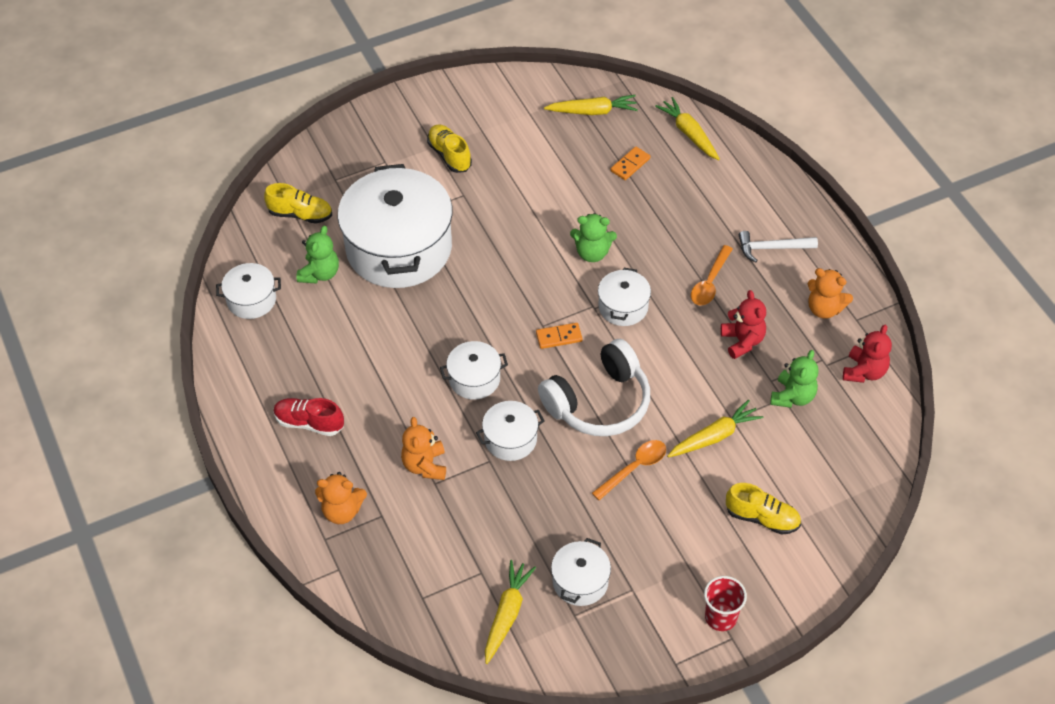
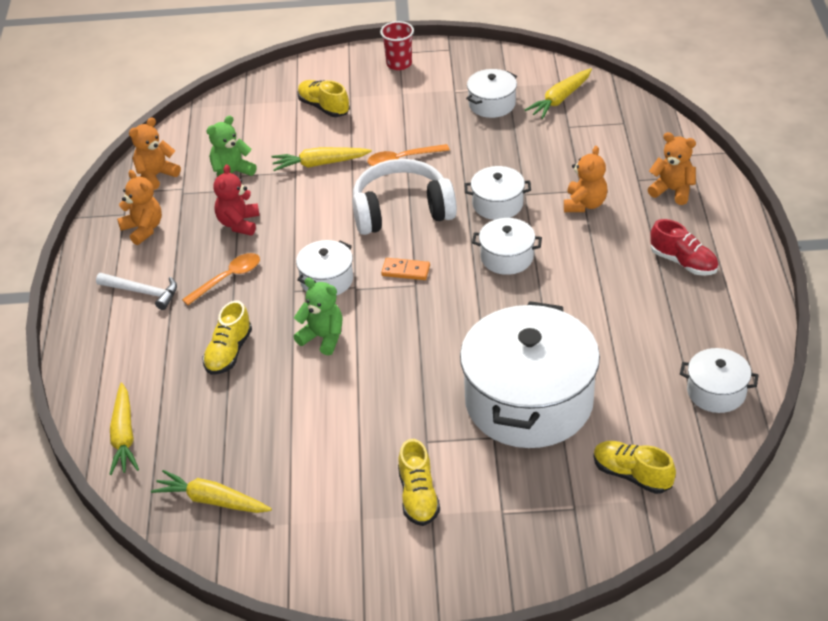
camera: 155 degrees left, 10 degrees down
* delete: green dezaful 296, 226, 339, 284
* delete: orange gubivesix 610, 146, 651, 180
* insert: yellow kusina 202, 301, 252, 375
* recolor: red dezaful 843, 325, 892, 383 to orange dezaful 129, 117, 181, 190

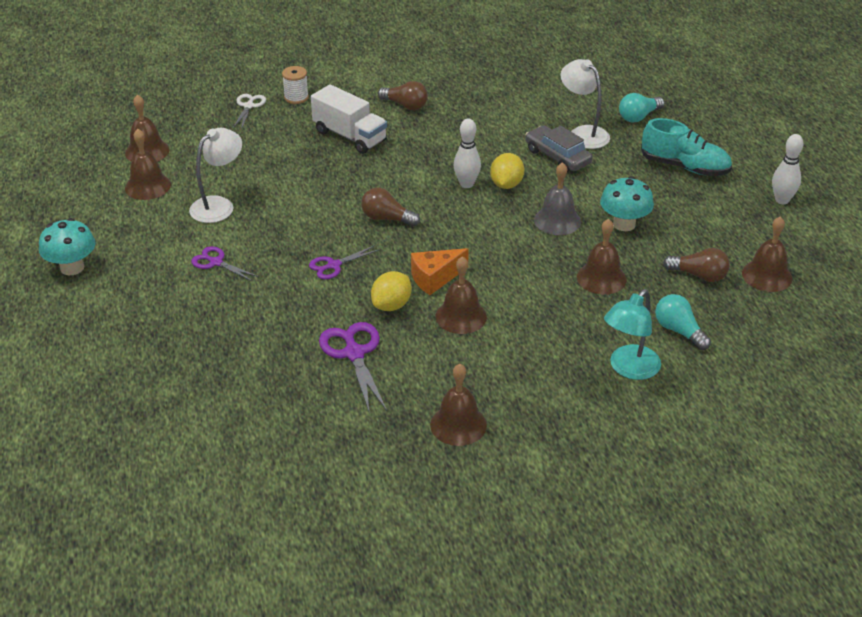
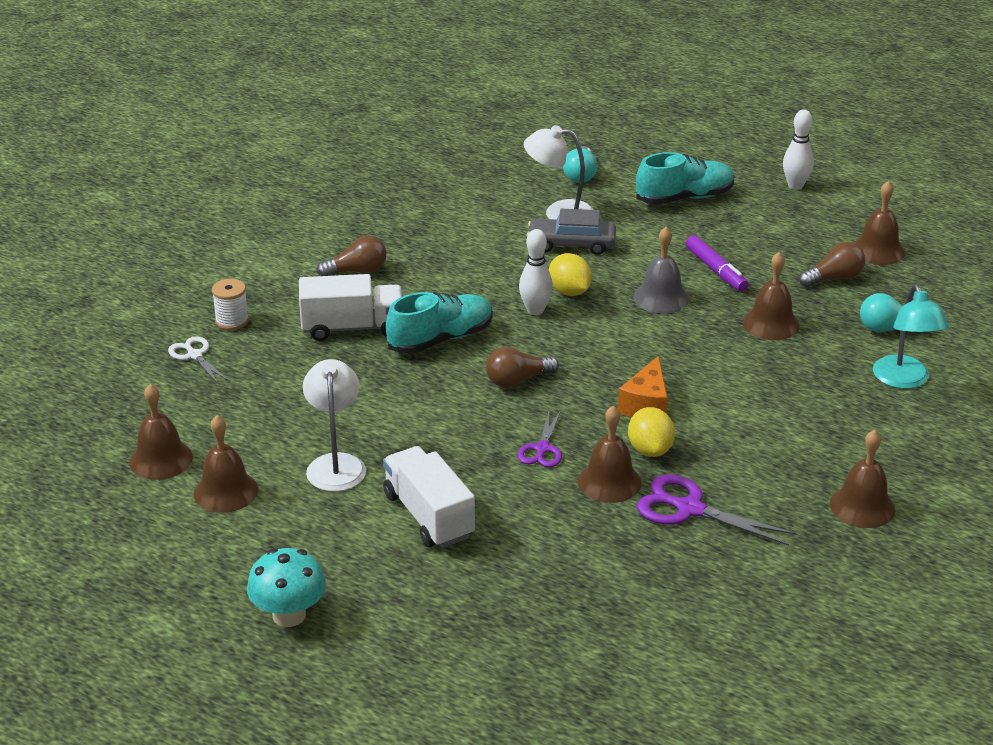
camera: 45 degrees left, 5 degrees down
* insert: turquoise kusina 386, 292, 493, 354
* move: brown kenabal 435, 256, 487, 334 to 578, 406, 642, 503
* replace: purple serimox 191, 246, 259, 281 to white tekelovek 383, 446, 475, 548
* replace: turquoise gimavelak 600, 176, 654, 231 to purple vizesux 685, 235, 749, 292

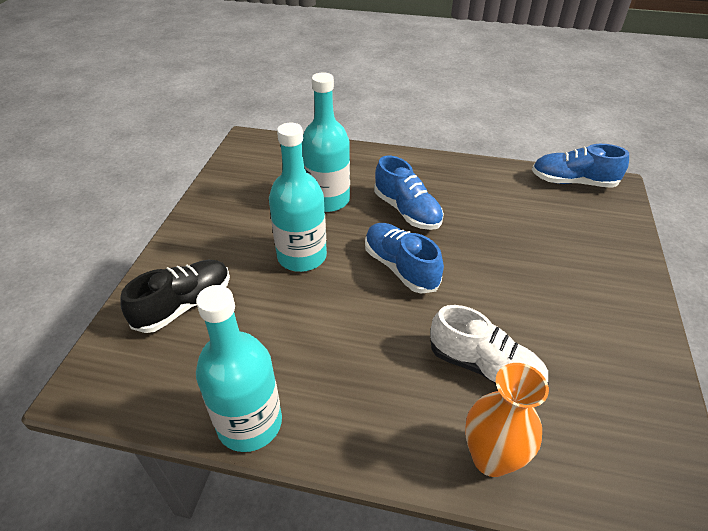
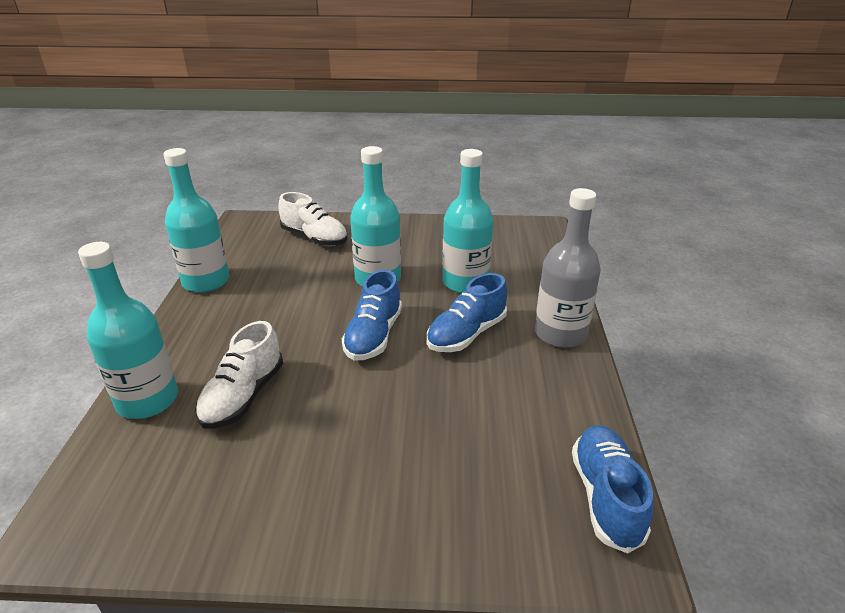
camera: 80 degrees right, 10 degrees down
* insert: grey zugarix 535, 188, 601, 348
* replace: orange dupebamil 465, 363, 549, 477 to turquoise zugarix 78, 242, 178, 419
* recolor: black kusina 120, 260, 230, 333 to white kusina 278, 192, 347, 246
* rotate: blue kusina 365, 223, 444, 293 = 342, 270, 402, 361 150 degrees clockwise

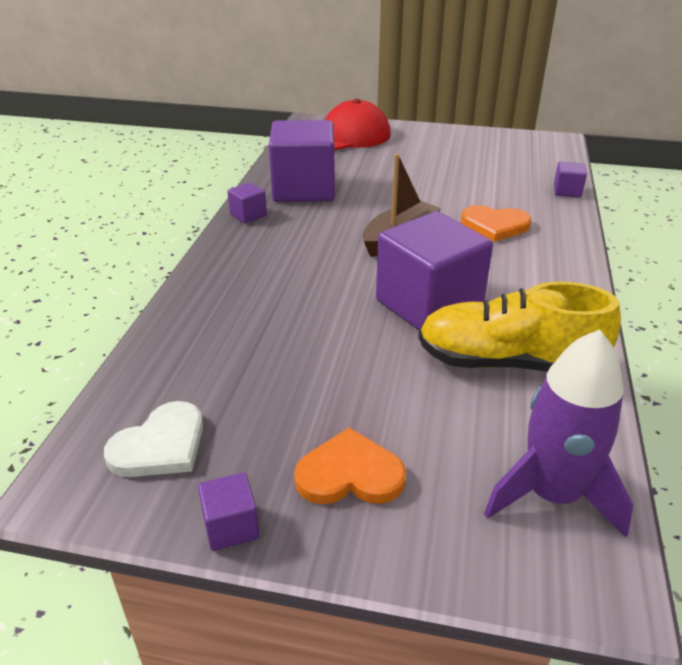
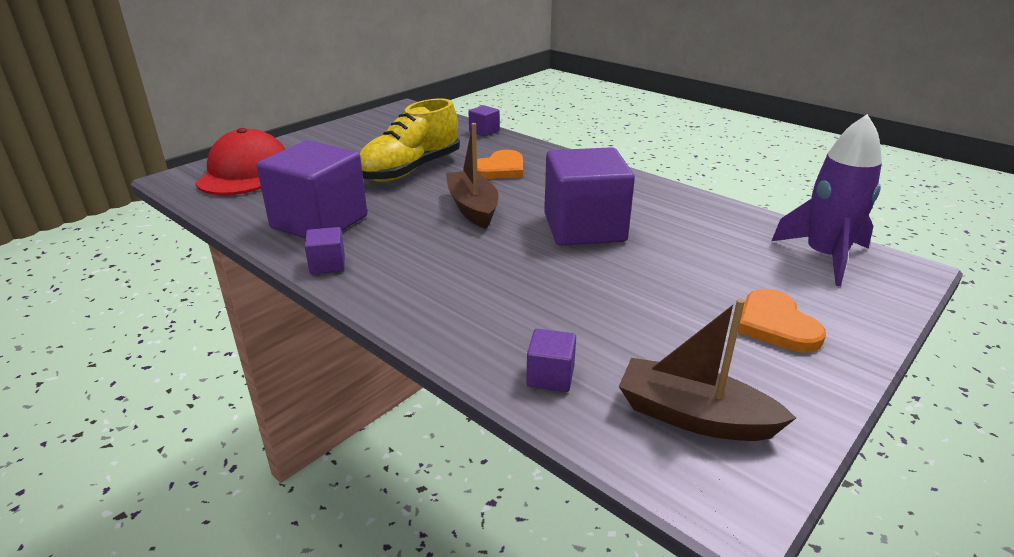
camera: 60 degrees left, 5 degrees down
* move: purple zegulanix 198, 472, 260, 551 to 526, 329, 576, 392
* move: yellow kusina 418, 282, 621, 372 to 360, 99, 460, 182
* replace: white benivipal 104, 401, 203, 477 to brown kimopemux 619, 298, 796, 441
* rotate: orange benivipal 294, 428, 406, 504 = 738, 289, 826, 353 45 degrees counterclockwise

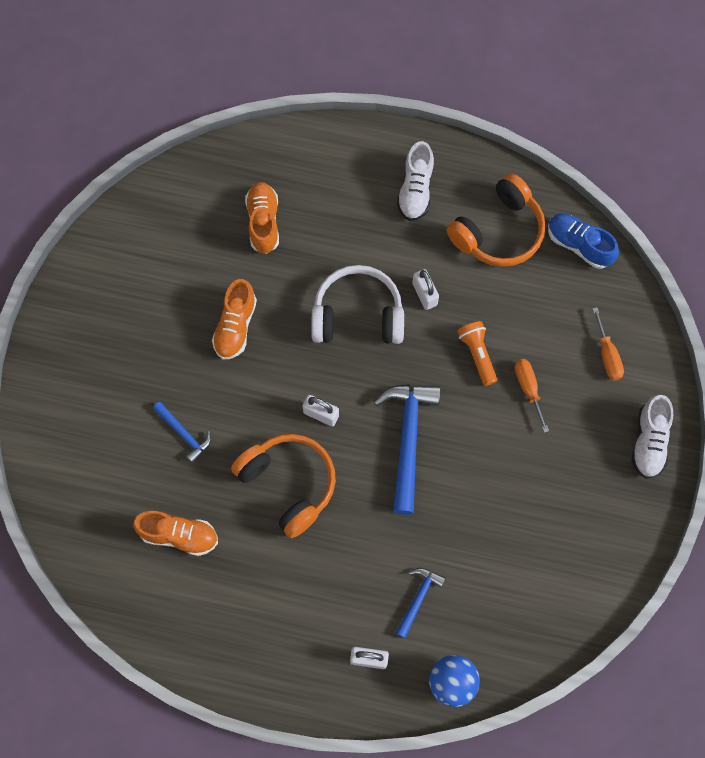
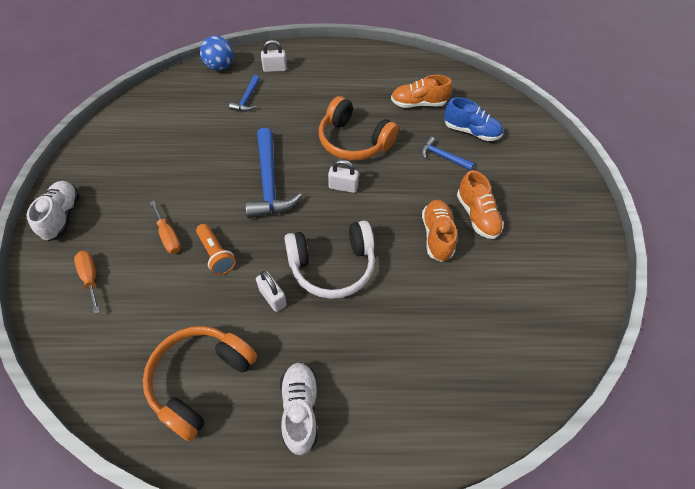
camera: 165 degrees right, 15 degrees down
* move: orange kusina 245, 182, 279, 254 to 457, 170, 504, 239
* move: blue kusina 548, 214, 619, 269 to 444, 97, 503, 141

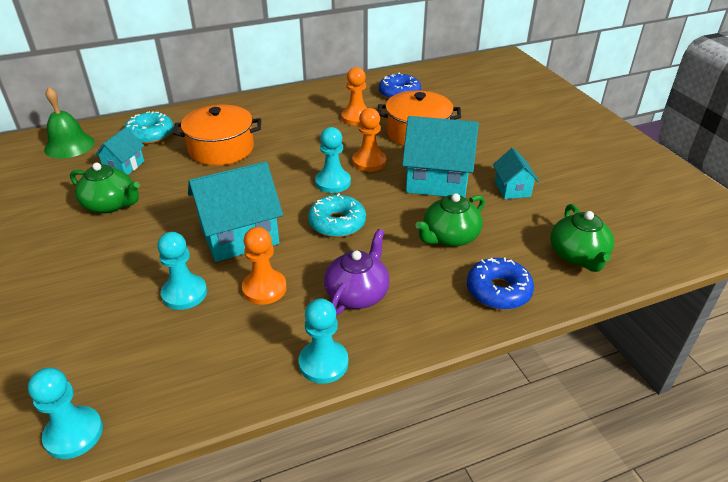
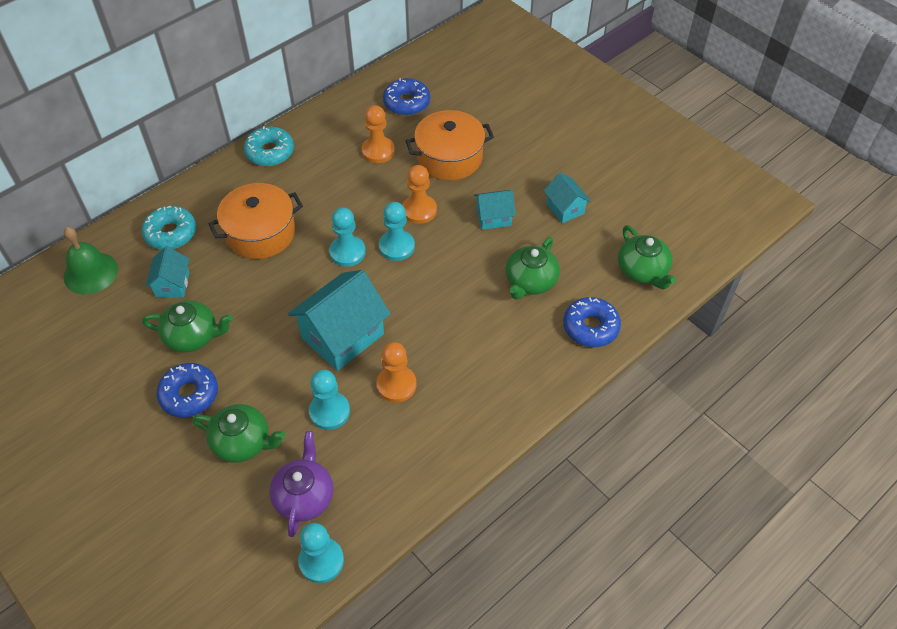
camera: 20 degrees left, 15 degrees up
* insert: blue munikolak 157, 363, 218, 418
* insert: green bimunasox 192, 404, 285, 463
* move: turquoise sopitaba 298, 298, 349, 384 to 329, 207, 366, 267
* move: turquoise munikolak 308, 193, 366, 237 to 244, 126, 294, 166
* move: purple bimunasox 324, 229, 390, 315 to 269, 431, 333, 537
* resize: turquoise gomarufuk 402, 116, 479, 198 = 474, 190, 516, 230 x0.53

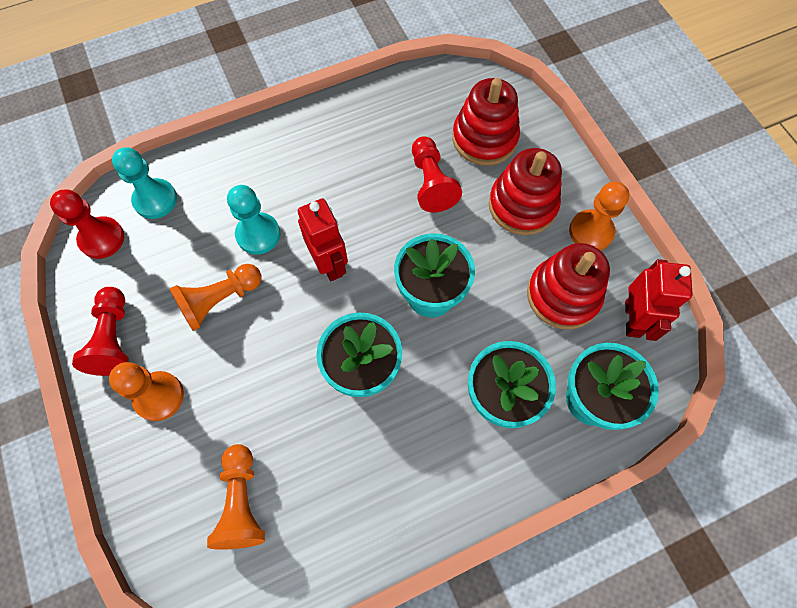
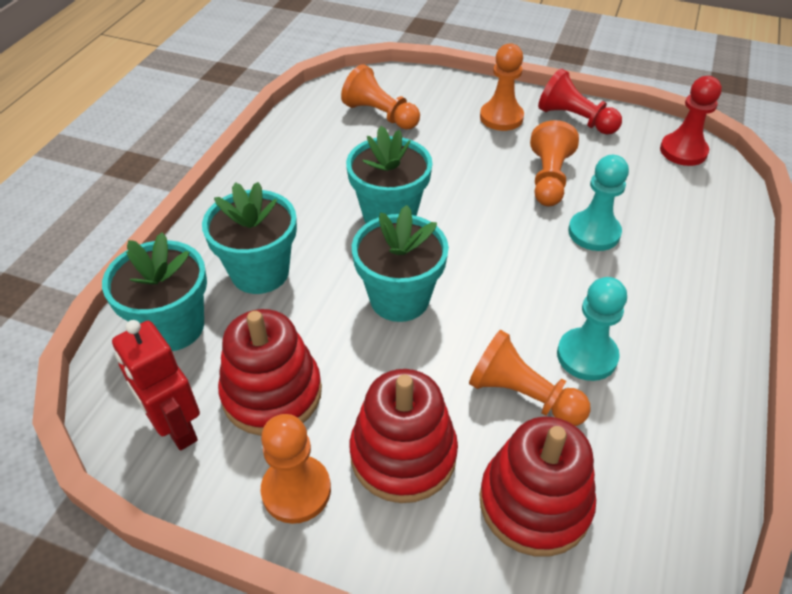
camera: 135 degrees right, 20 degrees down
* delete: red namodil 298, 198, 348, 281
* move: turquoise sopitaba 112, 147, 177, 219 to 557, 277, 627, 381
* recolor: red sopitaba 412, 136, 462, 213 to orange sopitaba 469, 330, 591, 426

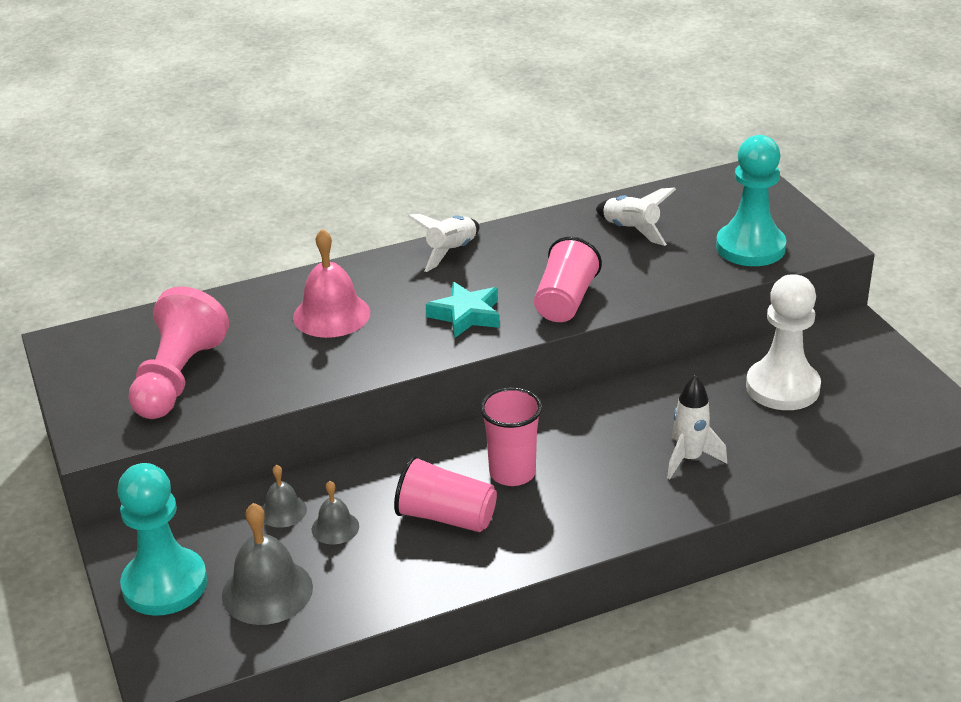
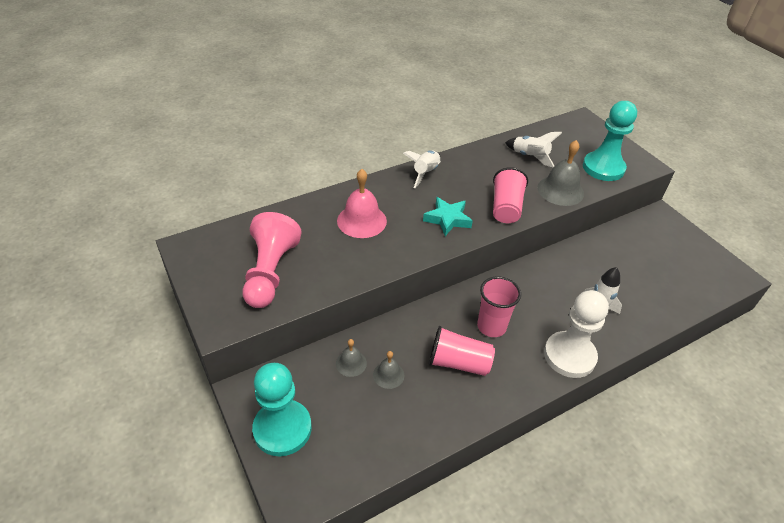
camera: 10 degrees left, 10 degrees up
* move: grey kenabal 222, 503, 313, 625 to 537, 140, 584, 206
* move: white sopitaba 746, 274, 821, 410 to 544, 290, 609, 378

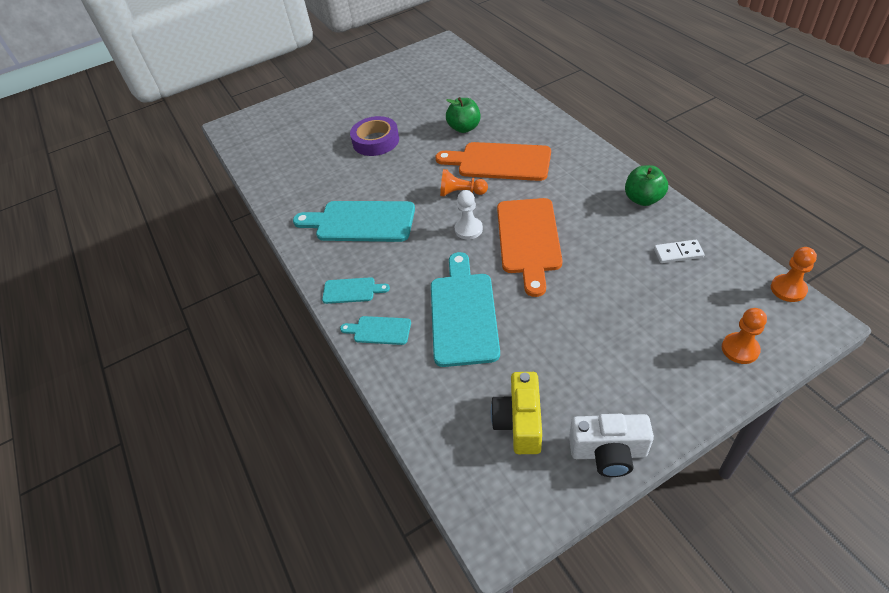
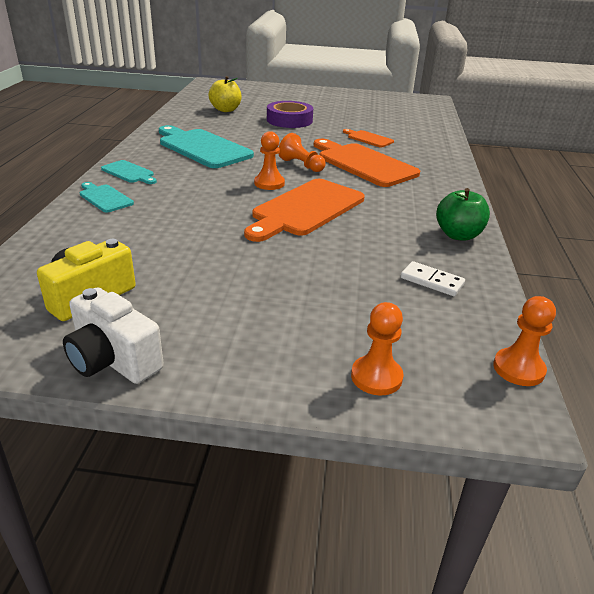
camera: 30 degrees right, 15 degrees down
* delete: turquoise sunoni 431, 252, 500, 367
* insert: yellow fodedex 208, 76, 242, 112
* replace: green fodedex 446, 97, 481, 133 to orange sunoni 343, 129, 394, 147
* recolor: white sopitaba 455, 190, 483, 240 to orange sopitaba 254, 131, 285, 190

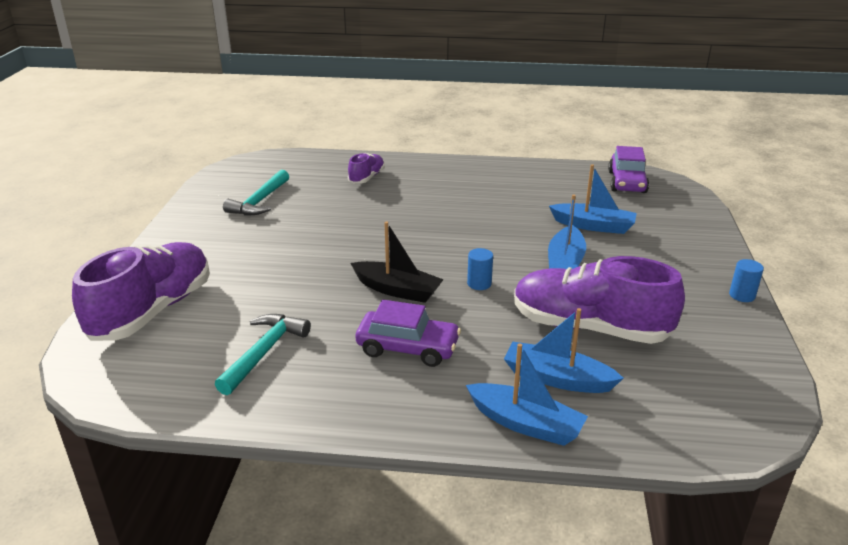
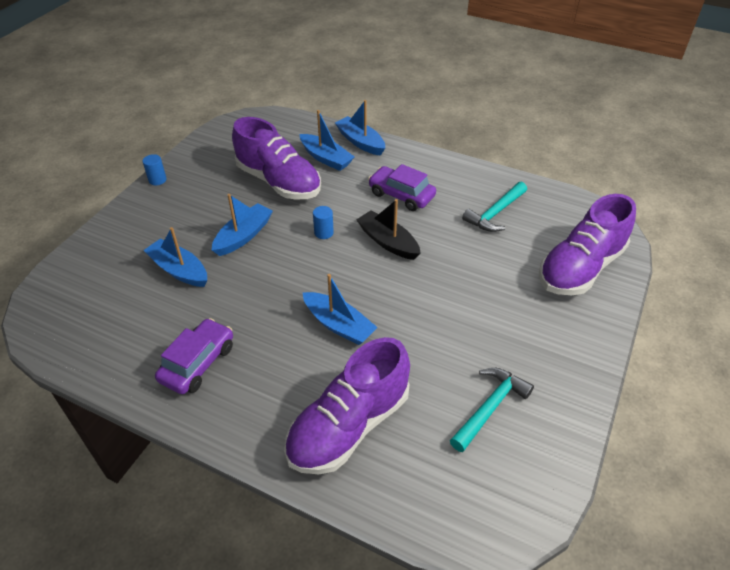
camera: 160 degrees left, 15 degrees up
* insert: blue kimopemux 302, 274, 378, 345
* move: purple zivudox 608, 146, 649, 193 to 155, 318, 233, 394
* resize: purple kusina 348, 153, 385, 184 = 284, 337, 410, 475 x2.08

